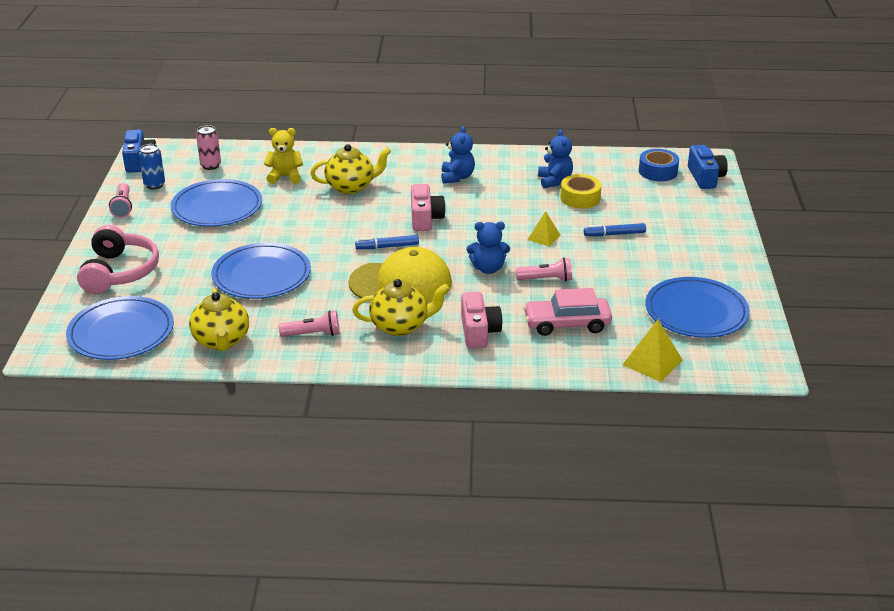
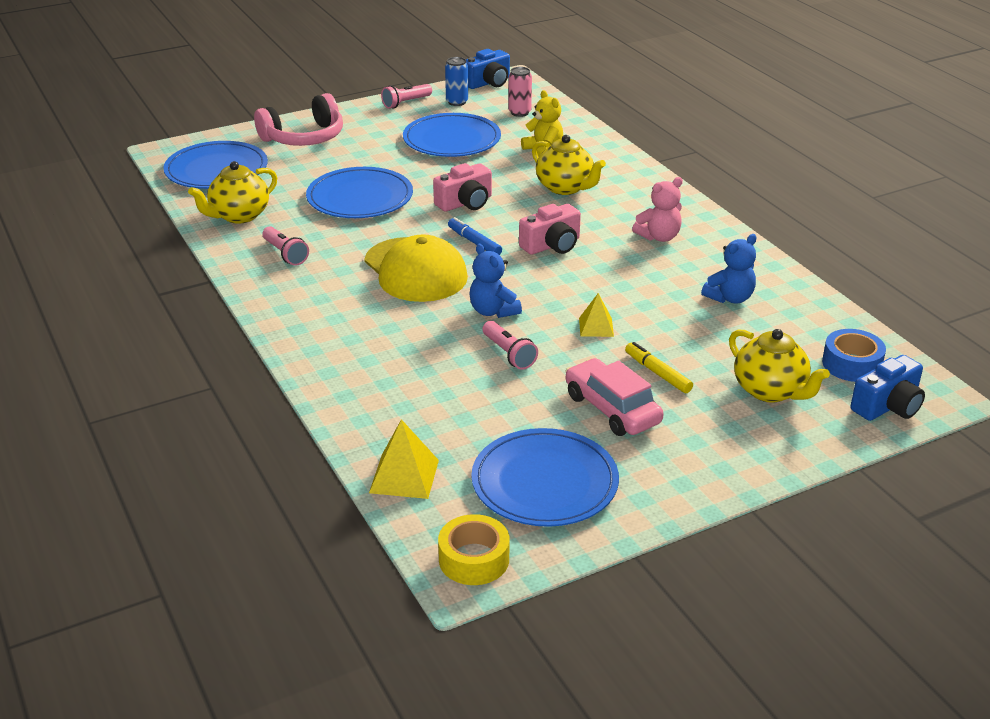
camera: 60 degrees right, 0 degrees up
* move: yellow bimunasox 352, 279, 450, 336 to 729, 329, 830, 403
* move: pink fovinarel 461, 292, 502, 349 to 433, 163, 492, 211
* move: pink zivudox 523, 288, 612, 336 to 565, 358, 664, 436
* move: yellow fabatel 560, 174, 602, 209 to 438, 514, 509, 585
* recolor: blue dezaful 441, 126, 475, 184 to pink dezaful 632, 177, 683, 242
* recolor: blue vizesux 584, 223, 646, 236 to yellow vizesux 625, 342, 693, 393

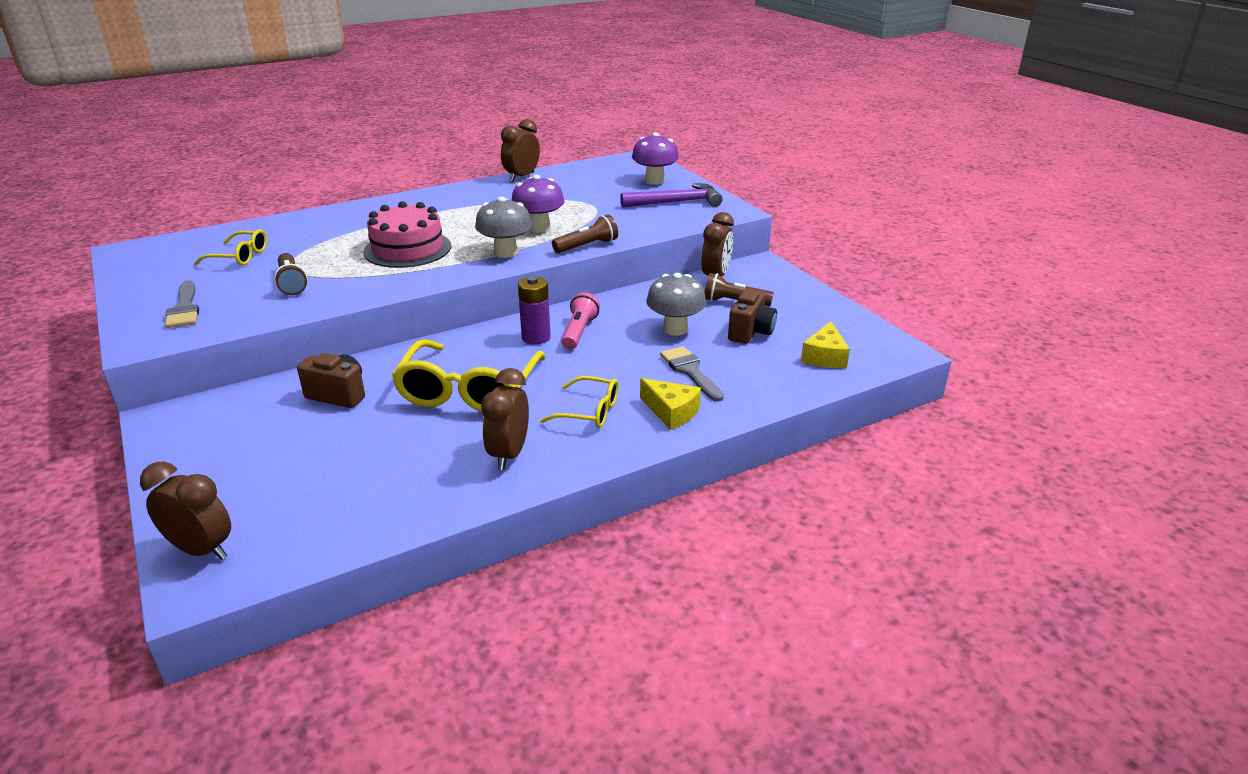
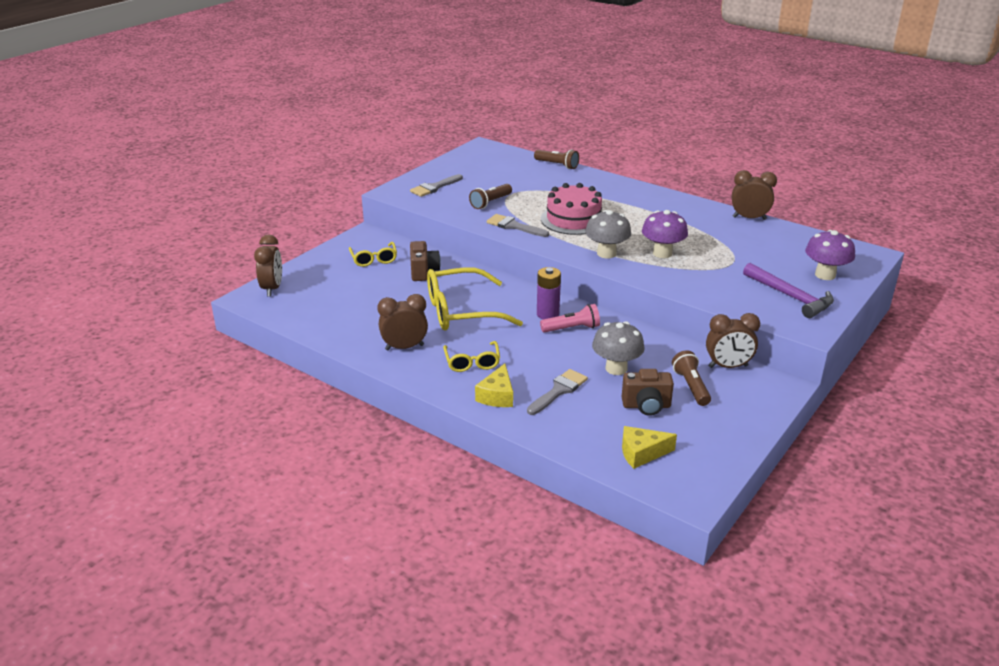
camera: 65 degrees right, 0 degrees up
* insert: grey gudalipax 487, 214, 549, 237
* move: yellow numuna 194, 229, 267, 266 to 349, 242, 397, 267
* move: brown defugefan 552, 214, 618, 253 to 534, 150, 579, 169

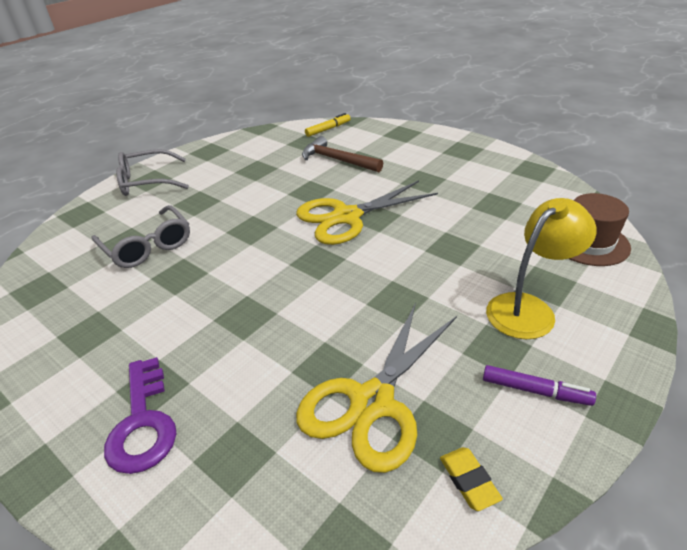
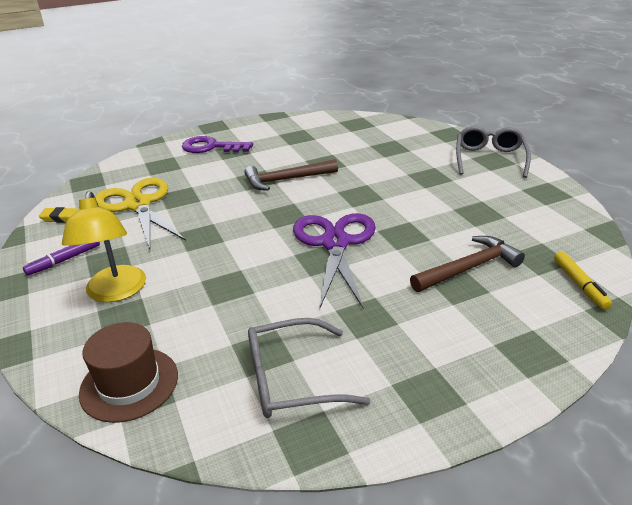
camera: 115 degrees right, 5 degrees down
* insert: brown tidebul 244, 159, 338, 191
* move: grey numuna 91, 205, 190, 268 to 248, 318, 371, 418
* recolor: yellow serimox 296, 180, 438, 245 to purple serimox 293, 213, 376, 309

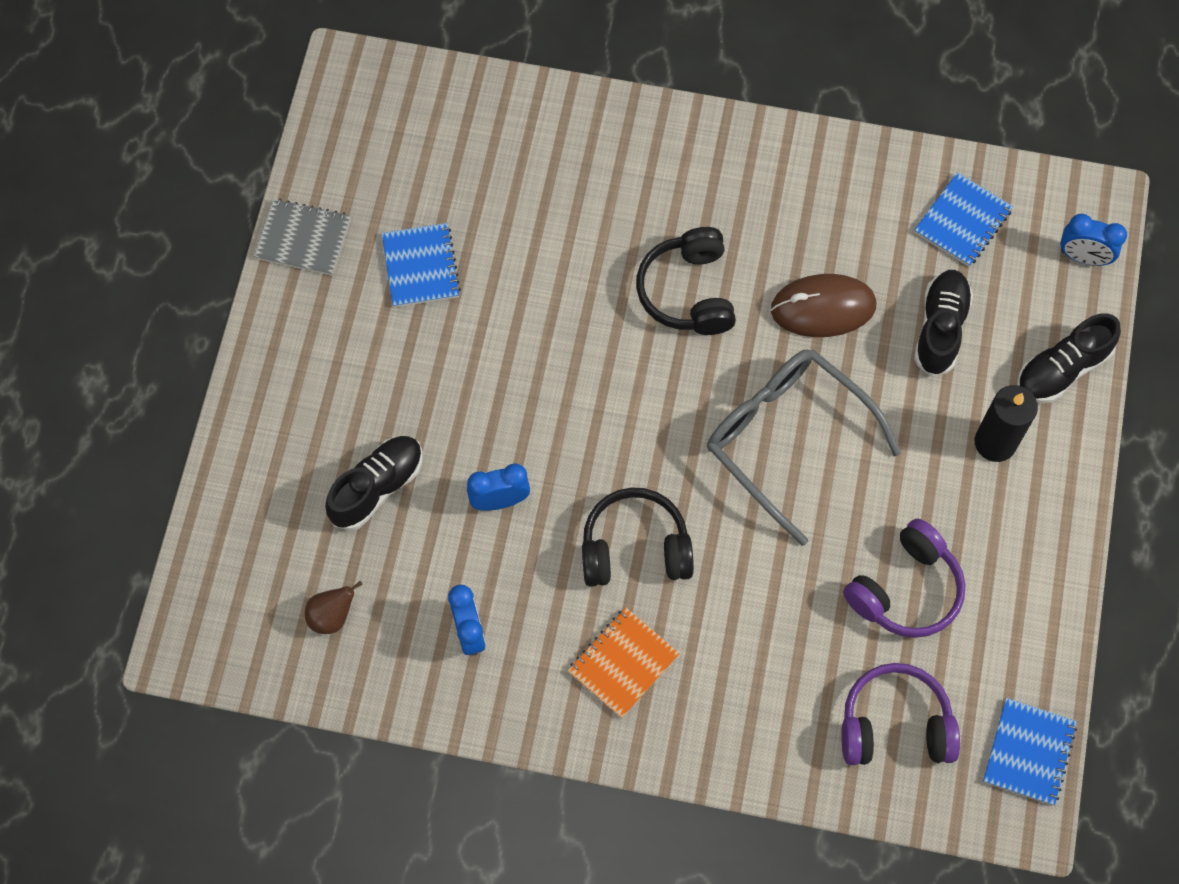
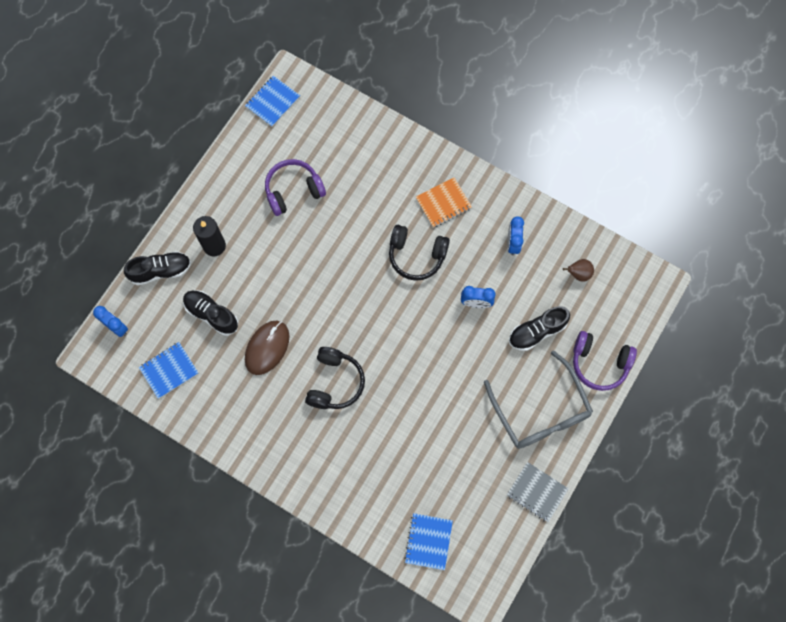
camera: 160 degrees left, 5 degrees up
* move: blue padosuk 382, 223, 461, 307 to 404, 513, 453, 570
* move: grey numuna 707, 349, 901, 546 to 484, 350, 593, 449
* move: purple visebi 841, 663, 960, 765 to 573, 331, 637, 391
* rotate: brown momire 771, 274, 876, 337 = 245, 321, 289, 375 75 degrees counterclockwise
* rotate: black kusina 914, 270, 973, 376 = 183, 290, 238, 336 90 degrees clockwise

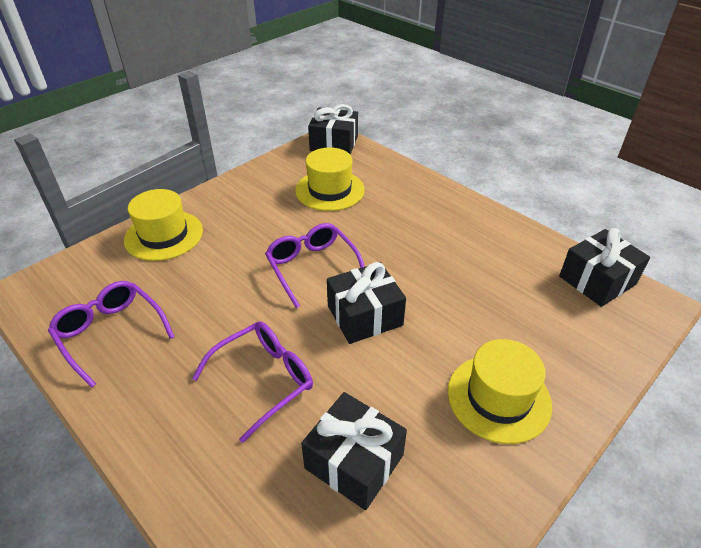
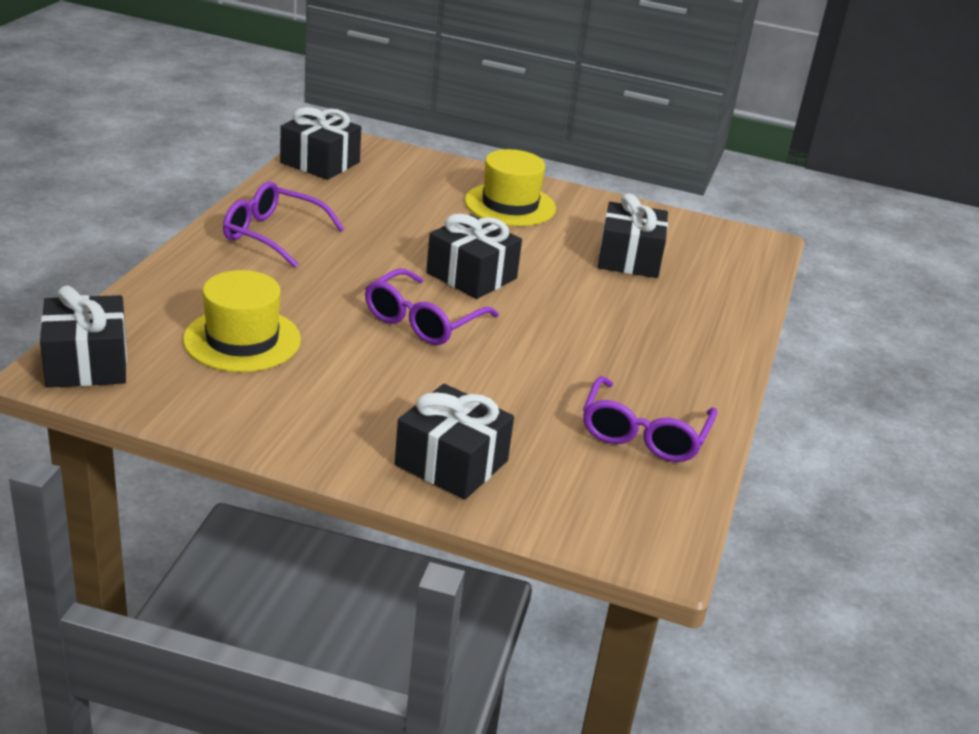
camera: 120 degrees left, 10 degrees down
* move: purple numuna 192, 322, 313, 443 to 223, 182, 344, 268
* replace: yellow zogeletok 124, 189, 203, 261 to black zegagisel 395, 384, 514, 500

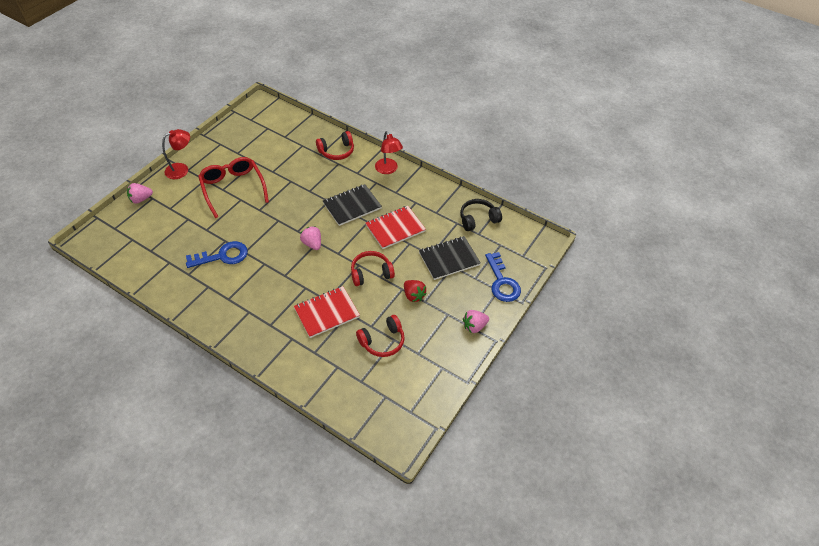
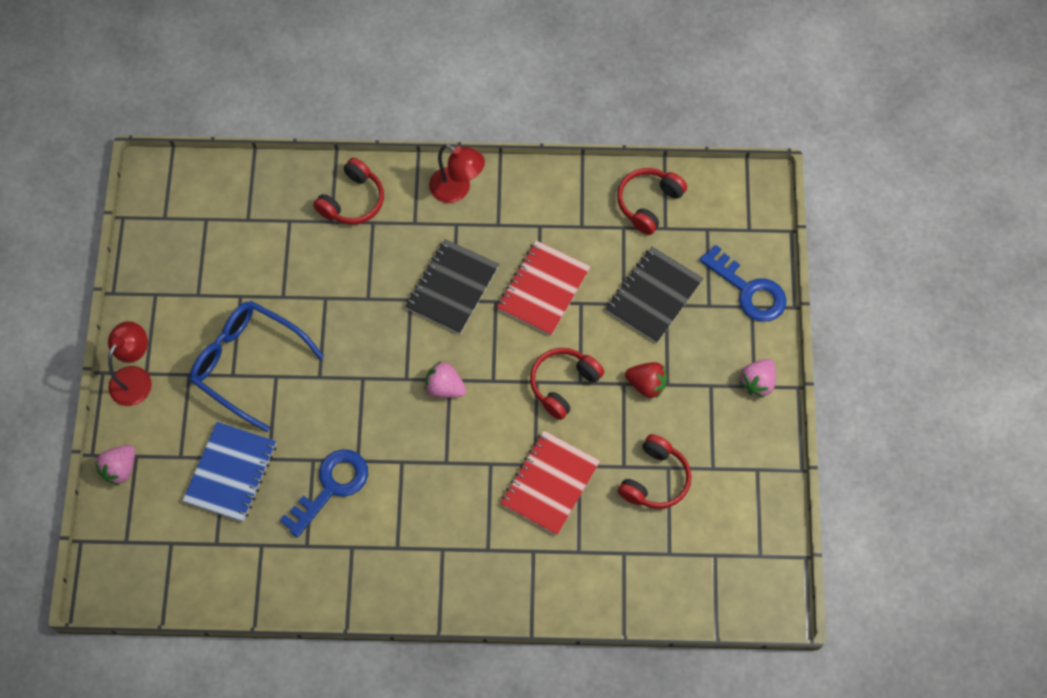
camera: 30 degrees left, 15 degrees up
* insert: blue padosuk 182, 422, 276, 522
* recolor: red numuna 198, 157, 269, 218 to blue numuna 189, 301, 324, 432
* recolor: black visebi 460, 199, 502, 231 to red visebi 617, 168, 687, 235

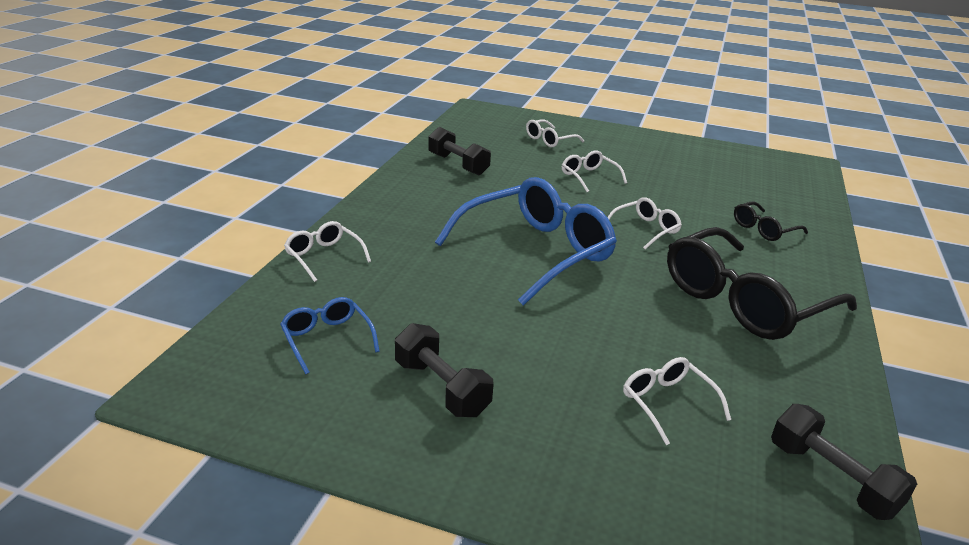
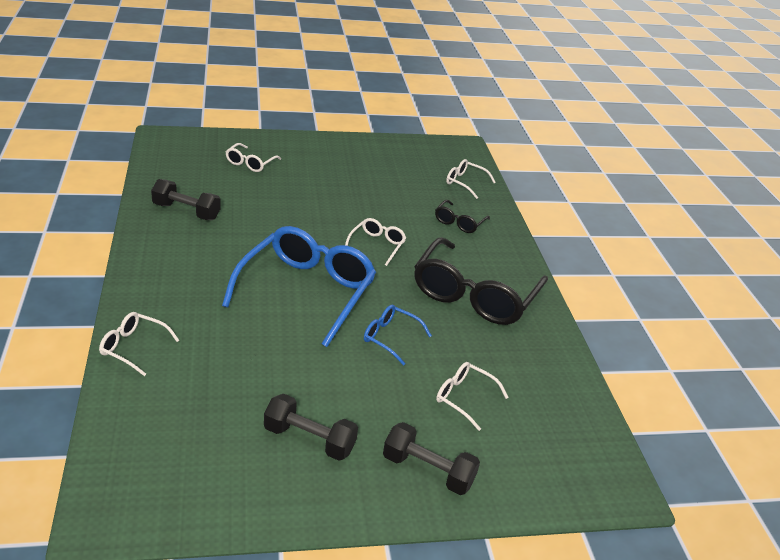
camera: 30 degrees left, 5 degrees up
* move: blue numuna 280, 297, 380, 374 to 364, 305, 432, 366
* move: white numuna 562, 150, 627, 192 to 446, 159, 496, 199
* move: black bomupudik 771, 404, 917, 520 to 383, 422, 480, 495

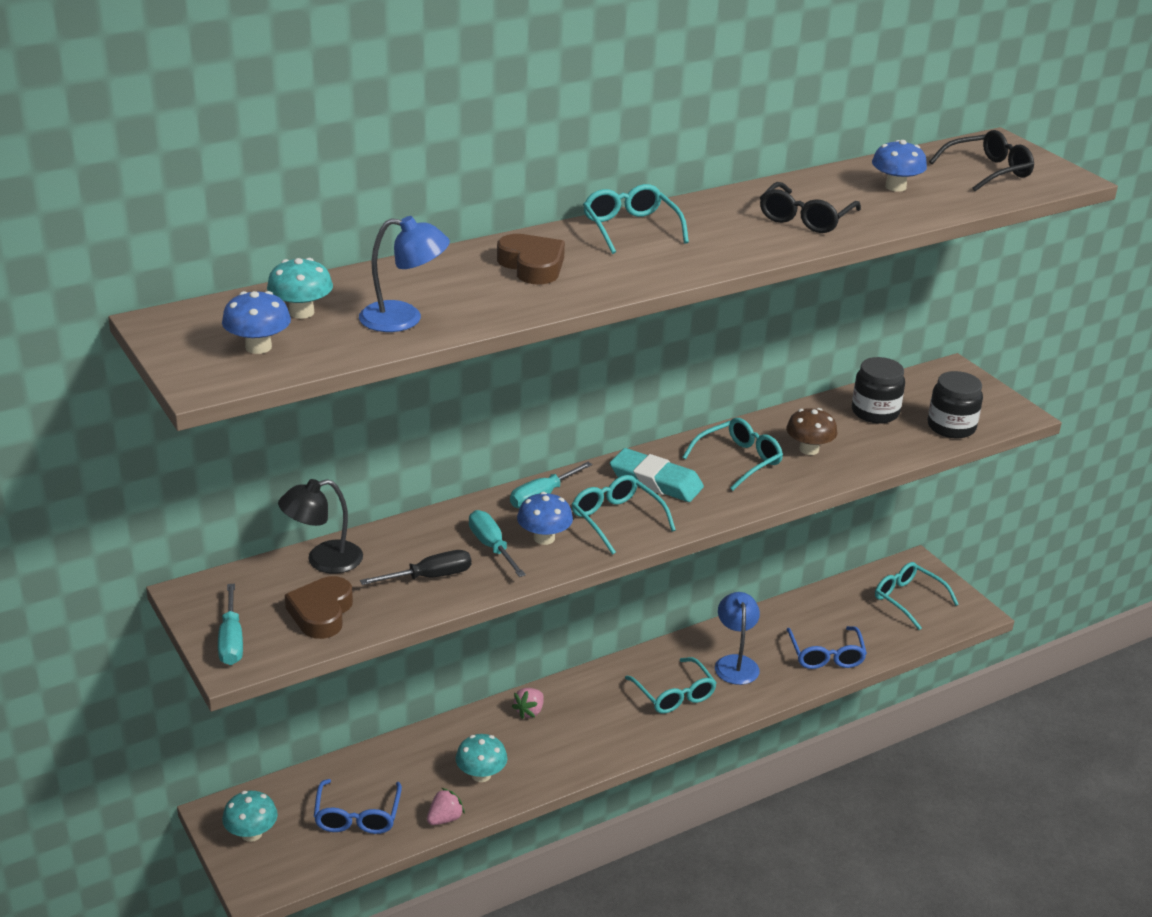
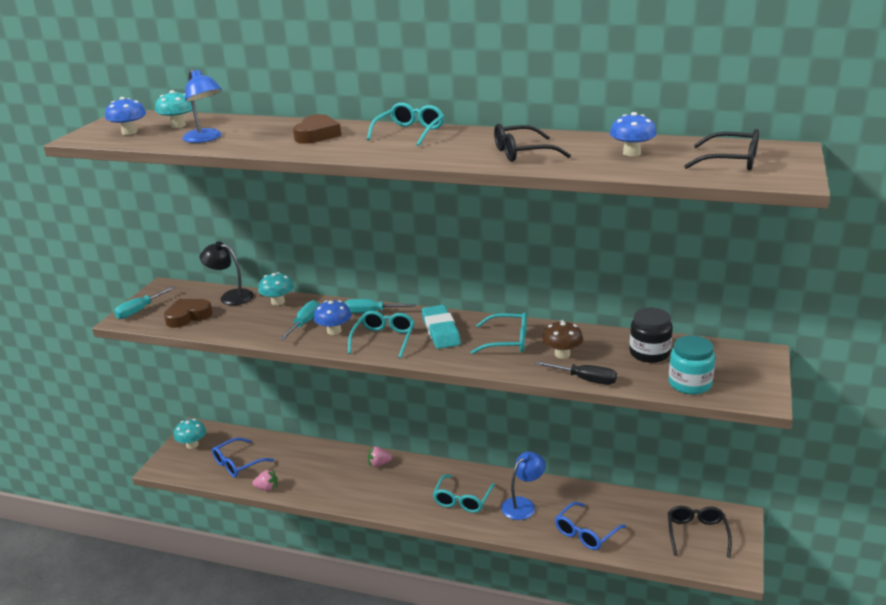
camera: 50 degrees right, 5 degrees down
* move: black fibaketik 360, 550, 471, 585 to 535, 361, 617, 385
* move: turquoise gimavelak 456, 734, 508, 782 to 258, 272, 294, 306
* recolor: turquoise numuna 875, 562, 959, 630 to black numuna 668, 506, 732, 558
* recolor: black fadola 928, 371, 983, 438 to turquoise fadola 668, 336, 715, 394

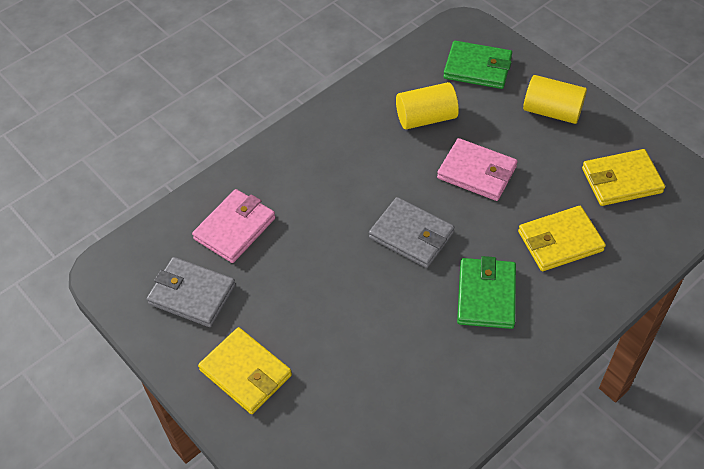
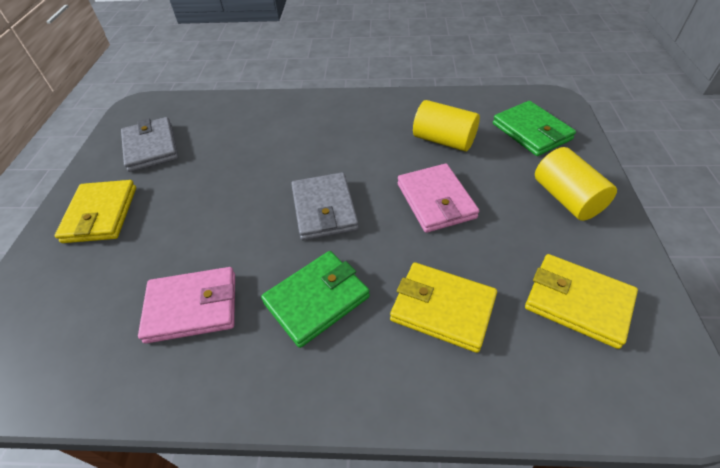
camera: 45 degrees right, 5 degrees down
* move: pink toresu 192, 189, 276, 263 to 138, 267, 235, 344

